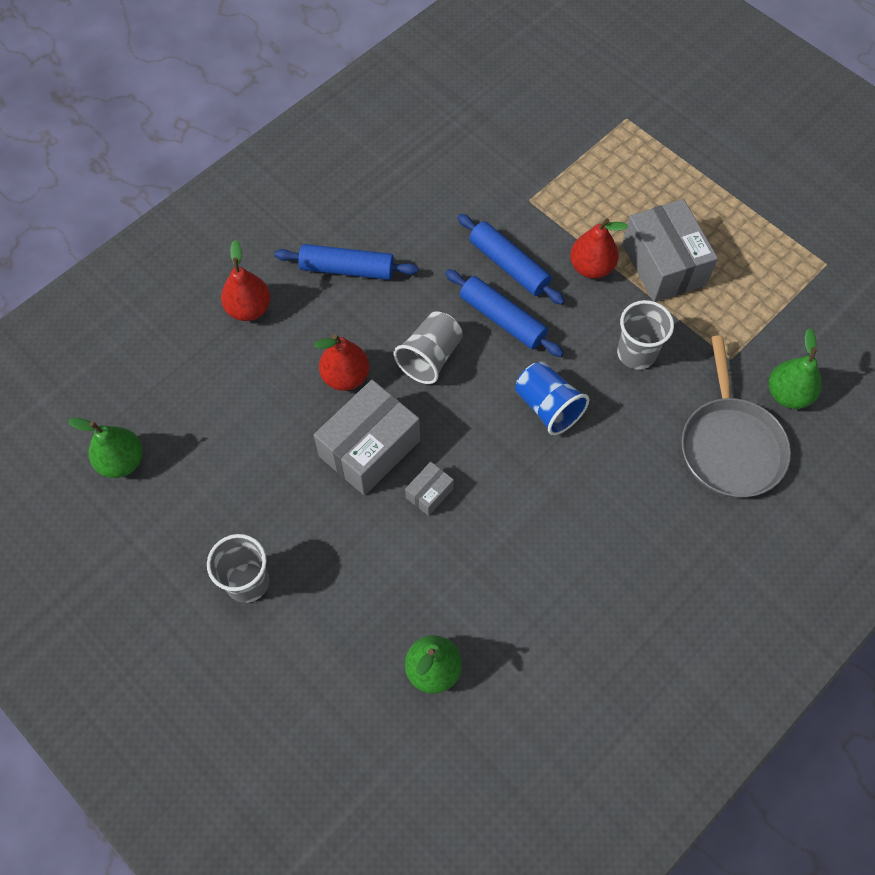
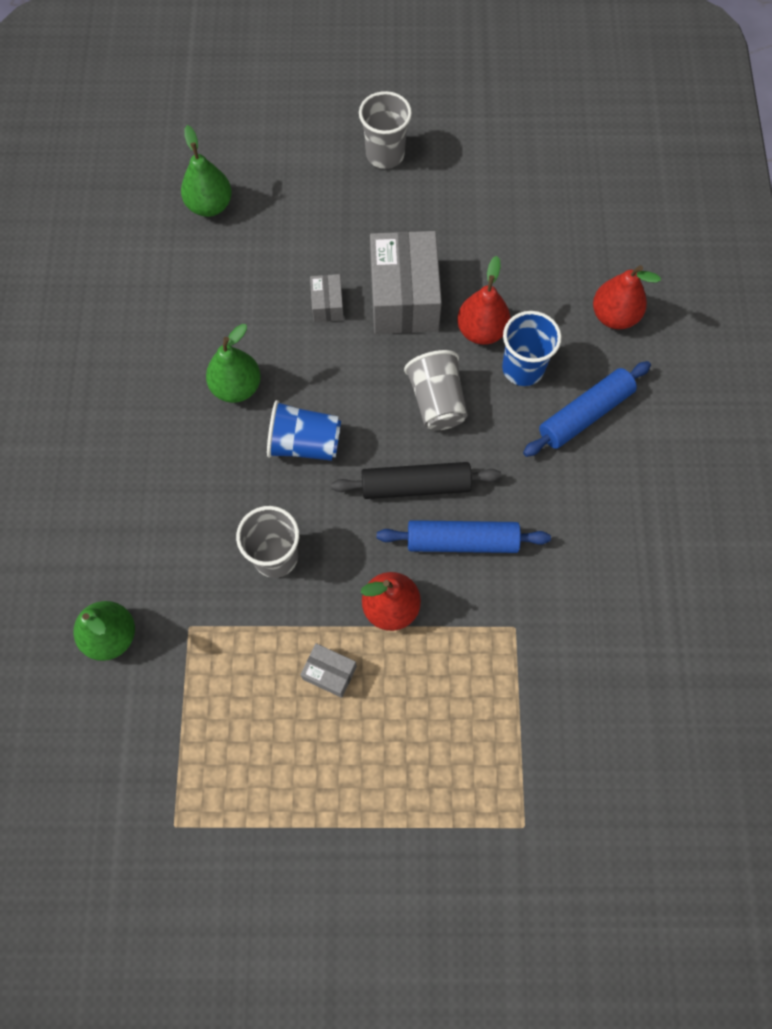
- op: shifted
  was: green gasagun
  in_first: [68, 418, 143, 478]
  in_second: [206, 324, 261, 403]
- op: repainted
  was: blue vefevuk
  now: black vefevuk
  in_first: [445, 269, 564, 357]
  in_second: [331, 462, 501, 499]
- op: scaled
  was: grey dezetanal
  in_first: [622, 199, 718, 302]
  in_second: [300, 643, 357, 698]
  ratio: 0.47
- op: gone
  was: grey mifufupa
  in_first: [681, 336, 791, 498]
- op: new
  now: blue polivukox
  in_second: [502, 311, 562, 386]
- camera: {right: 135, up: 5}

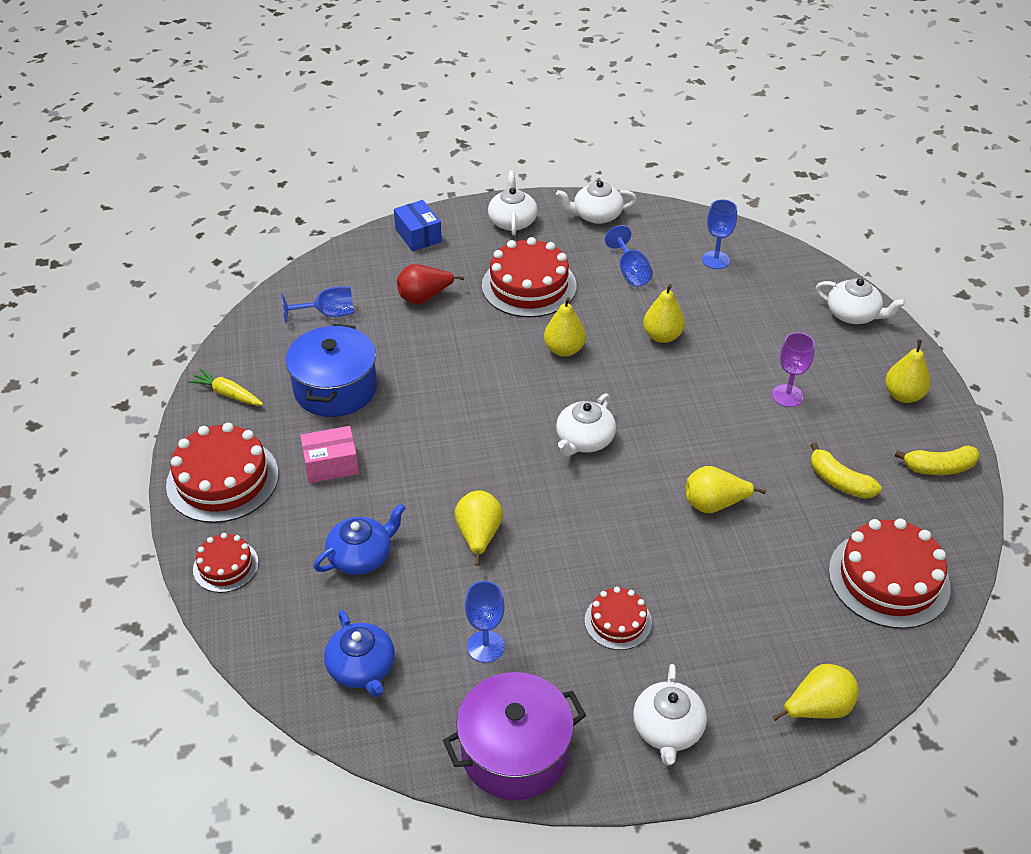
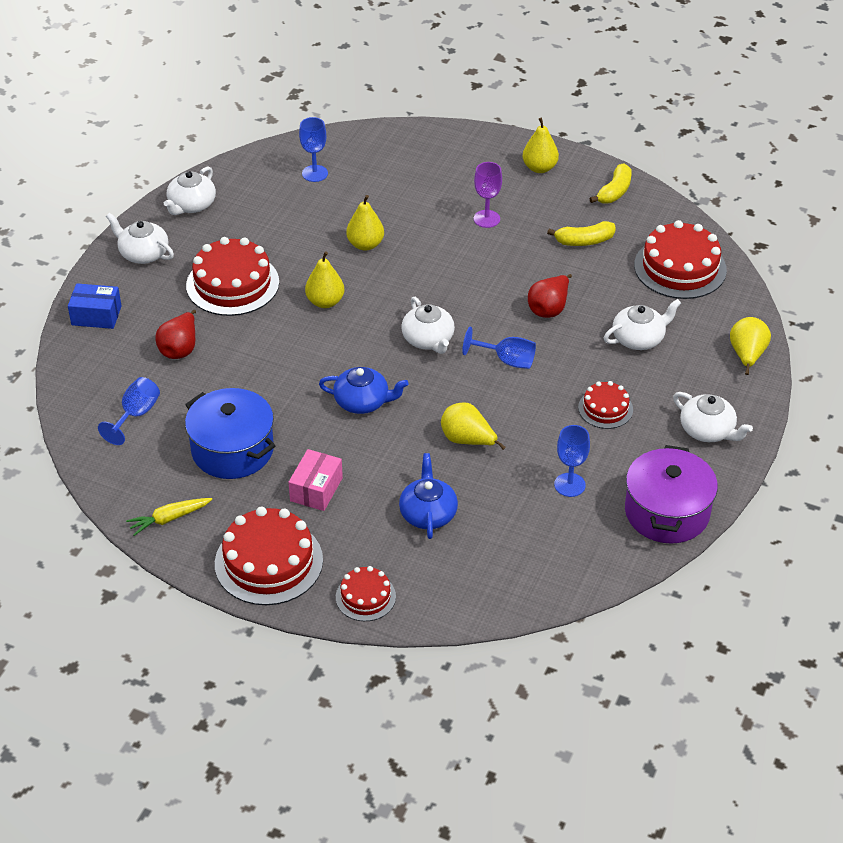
- op: shifted
  was: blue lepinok
  in_first: [324, 610, 395, 697]
  in_second: [319, 367, 409, 414]
- op: shifted
  was: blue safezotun
  in_first: [605, 225, 653, 286]
  in_second: [462, 327, 536, 369]
- op: repainted
  was: yellow gasagun
  now: red gasagun
  in_first: [686, 466, 766, 513]
  in_second: [528, 274, 572, 318]
- op: shifted
  was: white lepinok
  in_first: [815, 278, 906, 324]
  in_second: [604, 299, 681, 350]
- camera: {right: -55, up: 0}

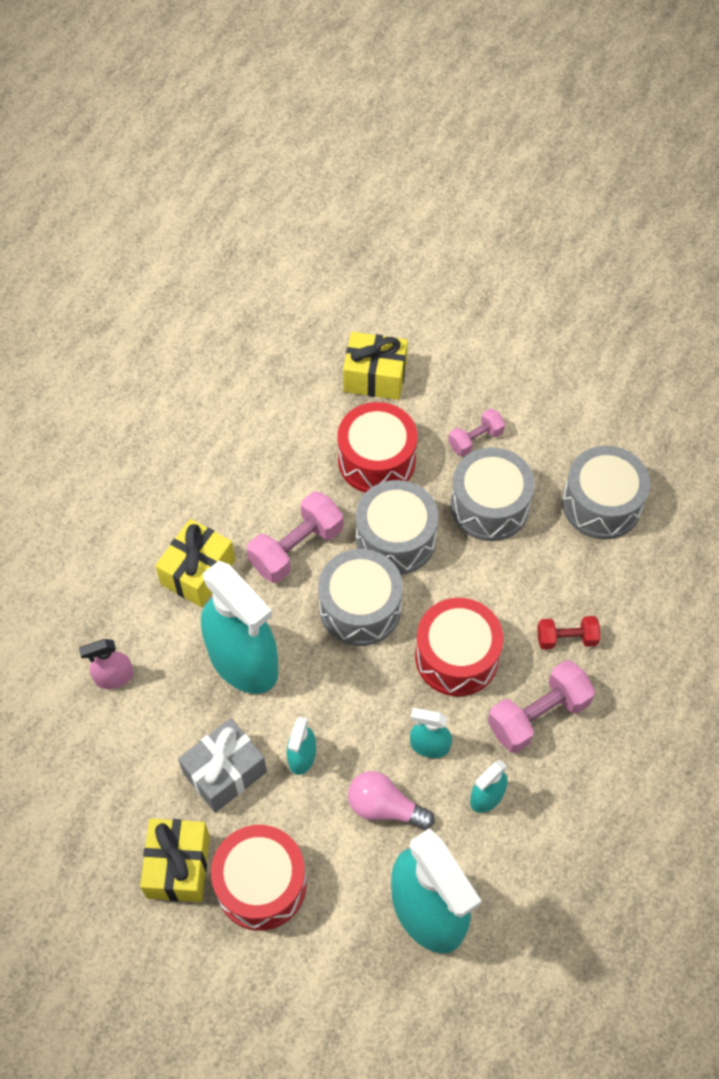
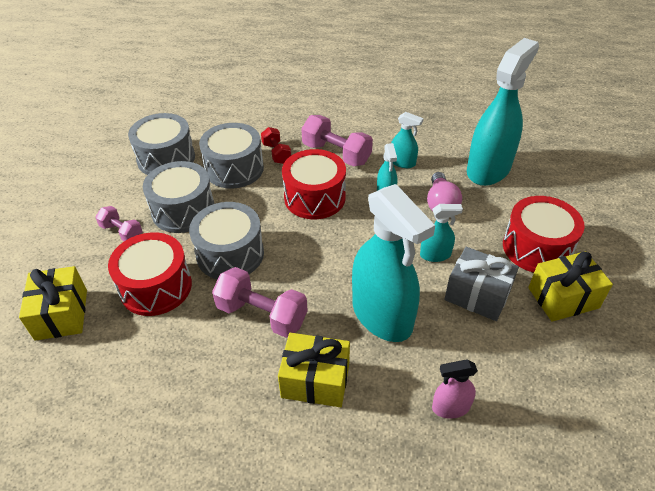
- op: rotated
  was: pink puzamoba
  in_first: [79, 639, 133, 689]
  in_second: [432, 359, 478, 419]
  clockwise: 120
- op: rotated
  was: turquoise puzamoba
  in_first: [201, 561, 278, 694]
  in_second: [352, 184, 435, 342]
  clockwise: 120
- op: shifted
  was: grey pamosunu
  in_first: [318, 549, 403, 646]
  in_second: [199, 123, 264, 189]
- camera: {right: -110, up: -15}

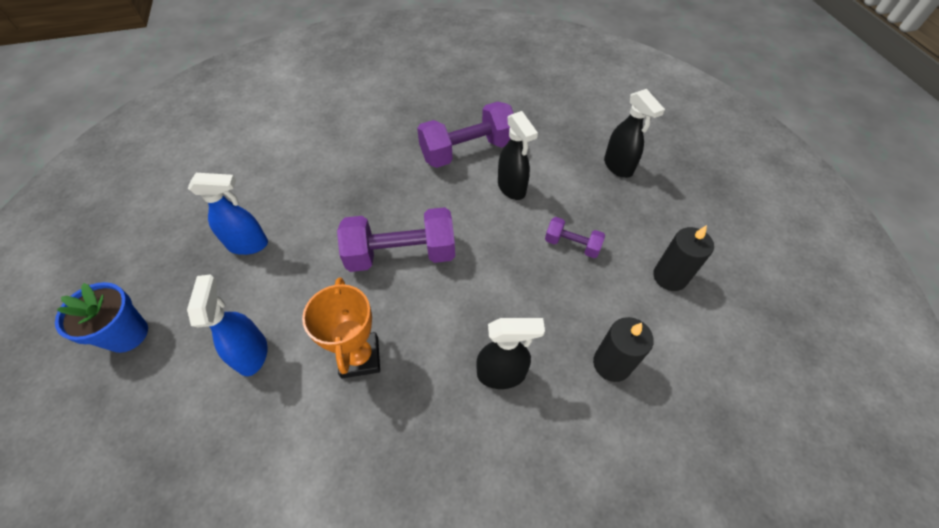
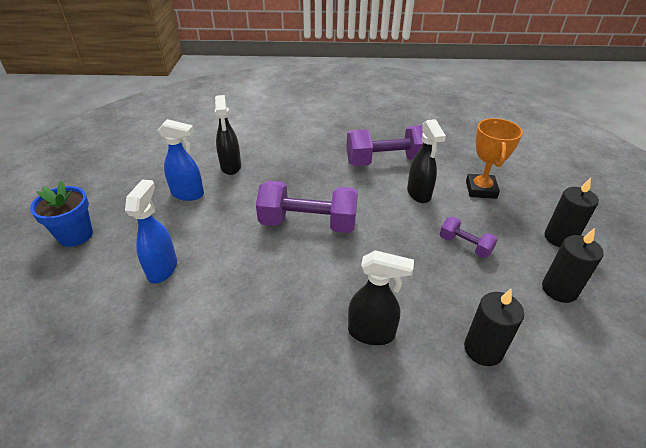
- op: shifted
  was: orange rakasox
  in_first: [302, 277, 380, 378]
  in_second: [466, 118, 523, 199]
- op: shifted
  was: black puzamoba
  in_first: [604, 89, 665, 178]
  in_second: [215, 95, 241, 175]
- op: new
  now: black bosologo
  in_second: [545, 178, 599, 247]
- camera: {right: 15, up: -15}

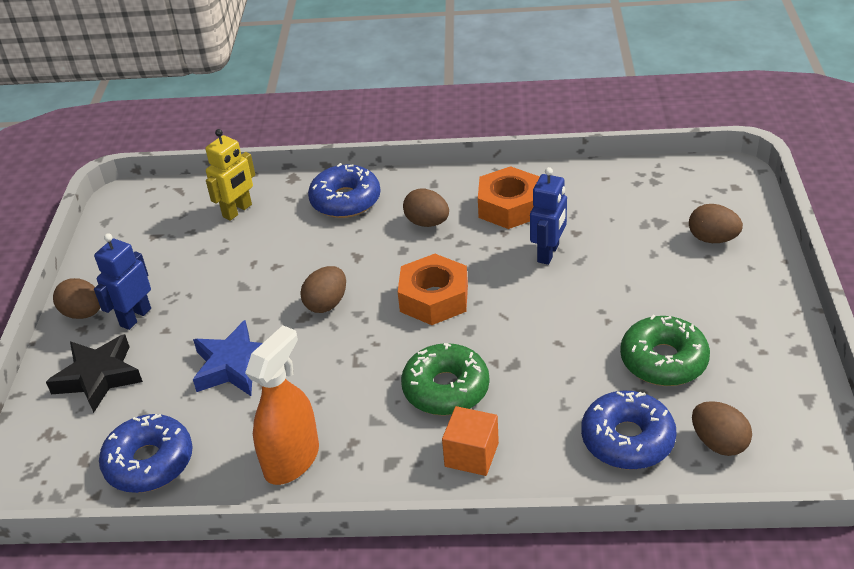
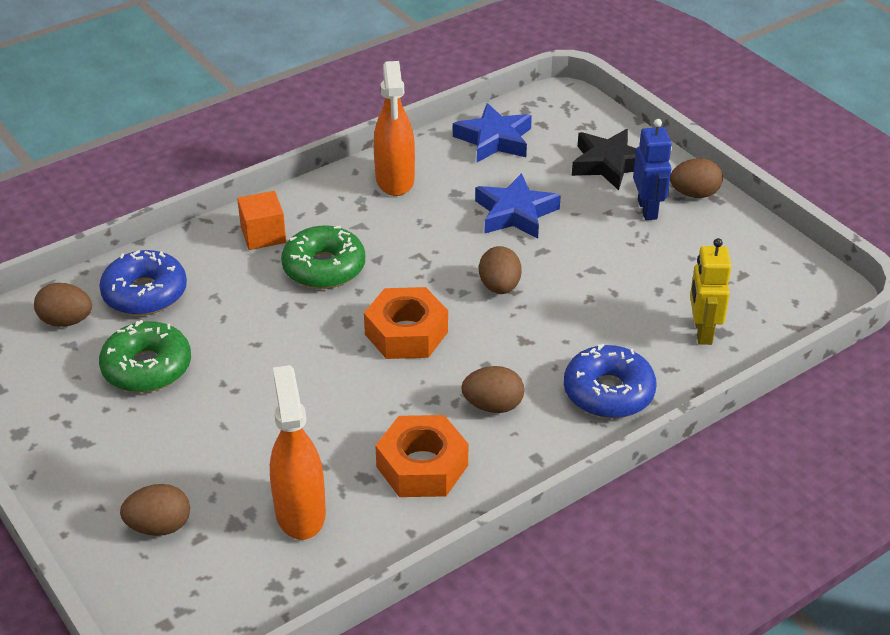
- op: swapped
  was: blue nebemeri
  now: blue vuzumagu
  in_first: [99, 414, 193, 493]
  in_second: [453, 103, 532, 162]
- op: gone
  was: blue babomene
  in_first: [530, 167, 567, 265]
- op: new
  now: orange puzamoba
  in_second: [270, 365, 326, 540]
- camera: {right: 140, up: 0}

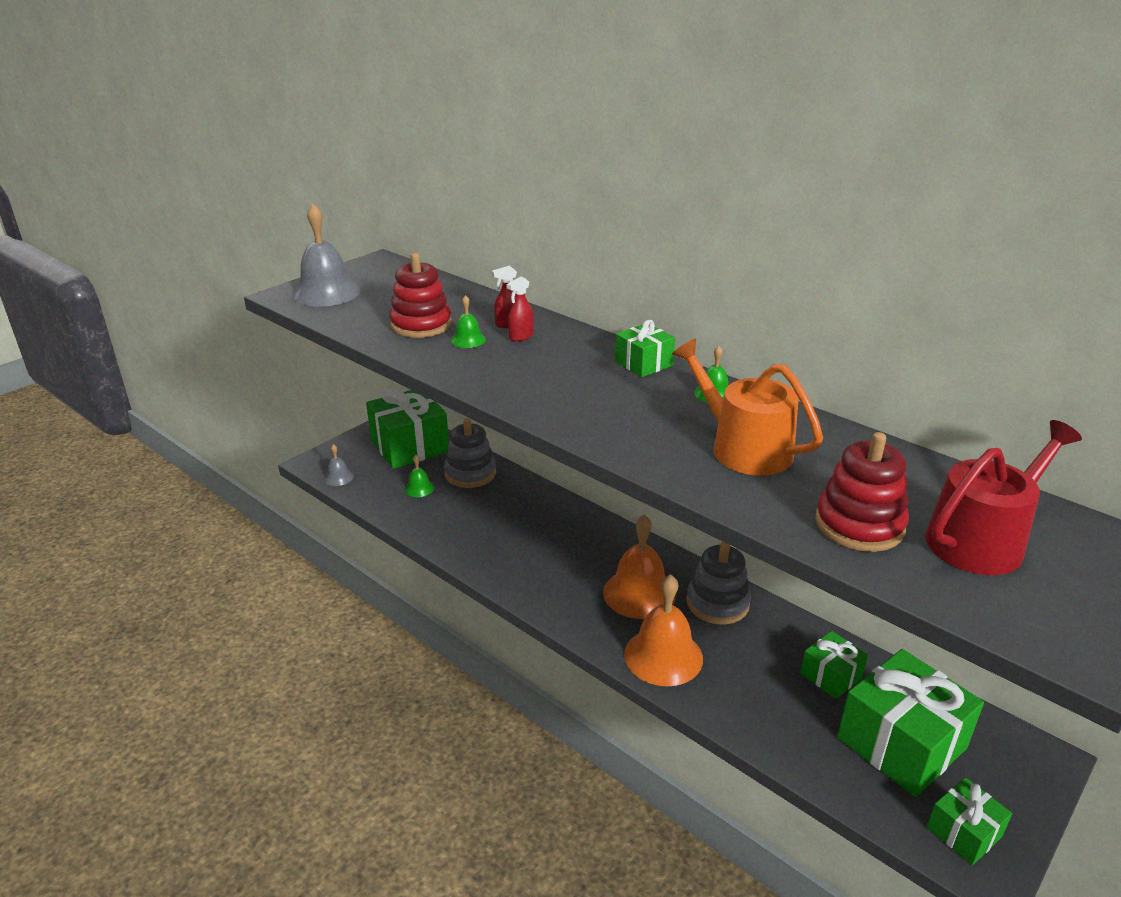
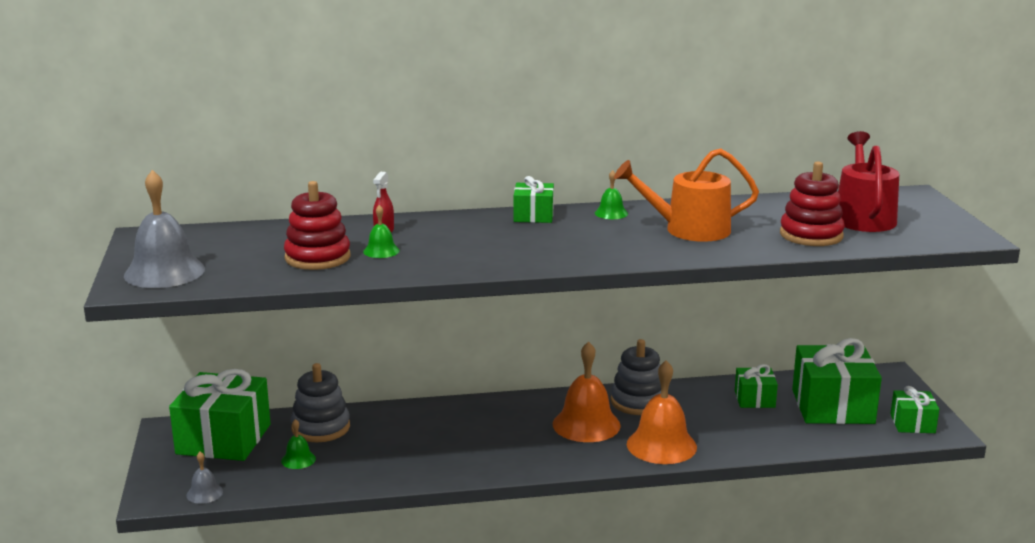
- op: gone
  was: red puzamoba
  in_first: [507, 277, 534, 342]
- camera: {right: -50, up: -10}

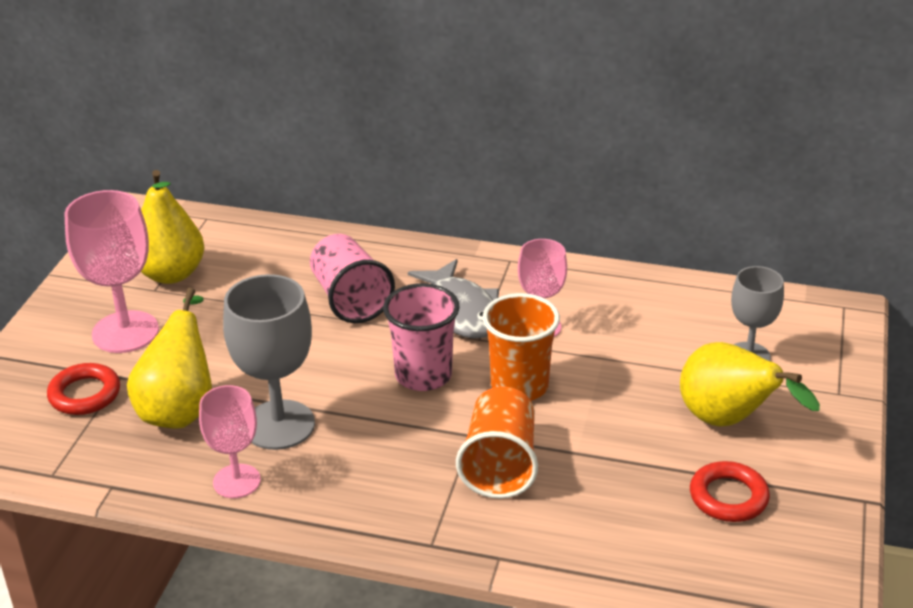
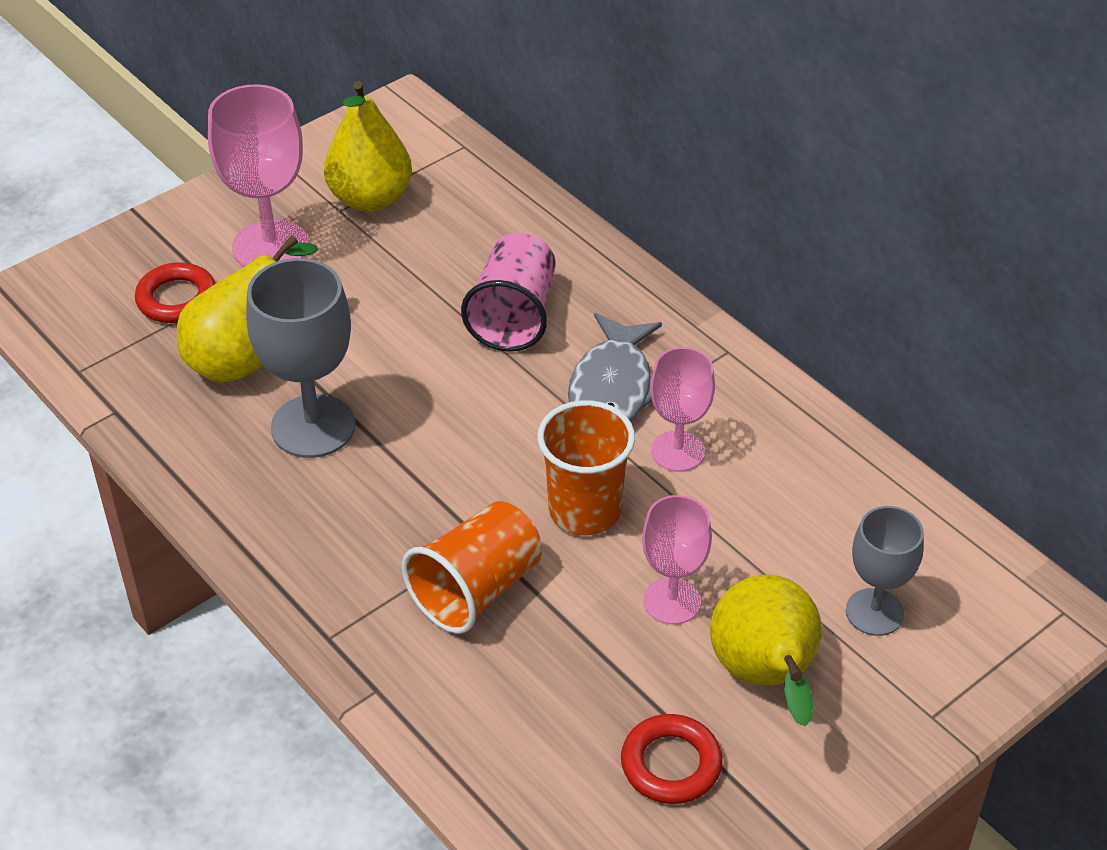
- op: shifted
  was: pink safezotun
  in_first: [199, 385, 261, 498]
  in_second: [642, 495, 712, 625]
- op: gone
  was: pink polivukox
  in_first: [383, 283, 460, 391]
- camera: {right: 35, up: 10}

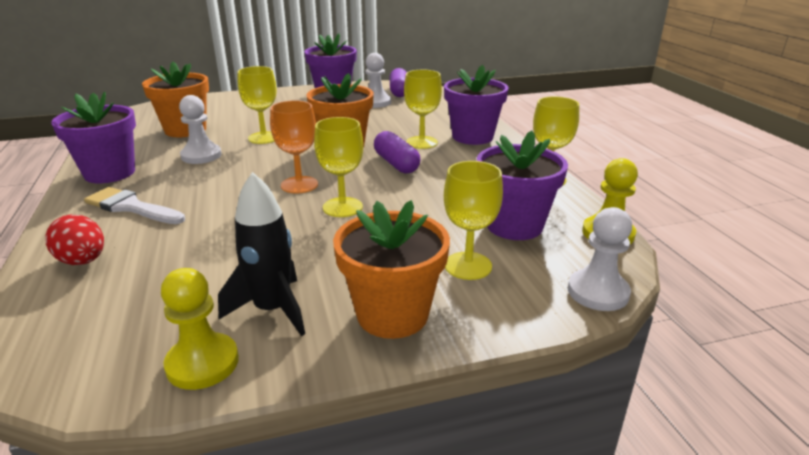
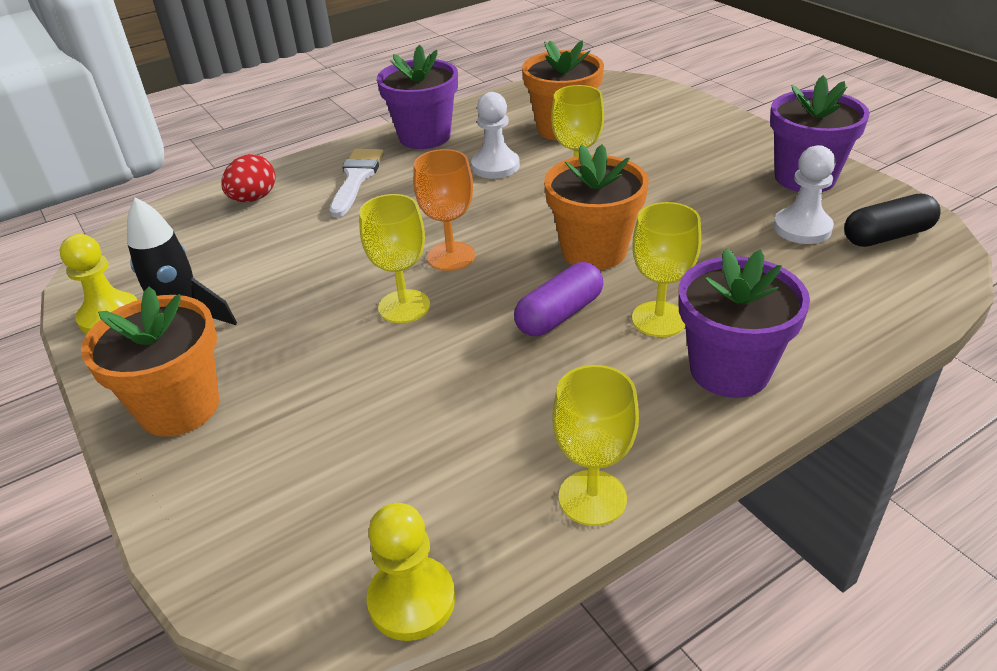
- op: repainted
  was: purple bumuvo
  now: black bumuvo
  in_first: [389, 68, 407, 97]
  in_second: [844, 194, 941, 247]
- op: gone
  was: yellow safezotun
  in_first: [444, 161, 503, 280]
- op: gone
  was: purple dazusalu
  in_first: [477, 131, 568, 240]
- op: gone
  was: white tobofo
  in_first: [568, 207, 632, 311]
- camera: {right: 75, up: 10}

